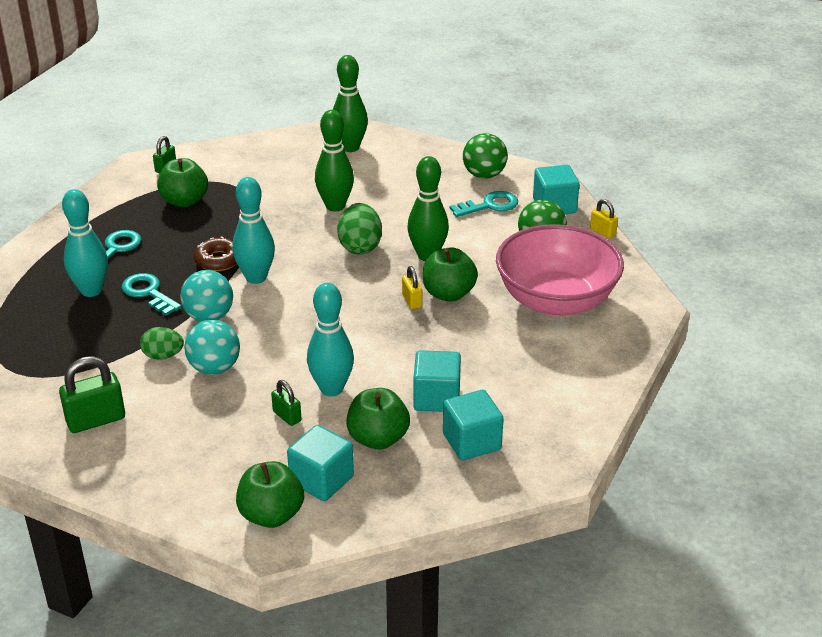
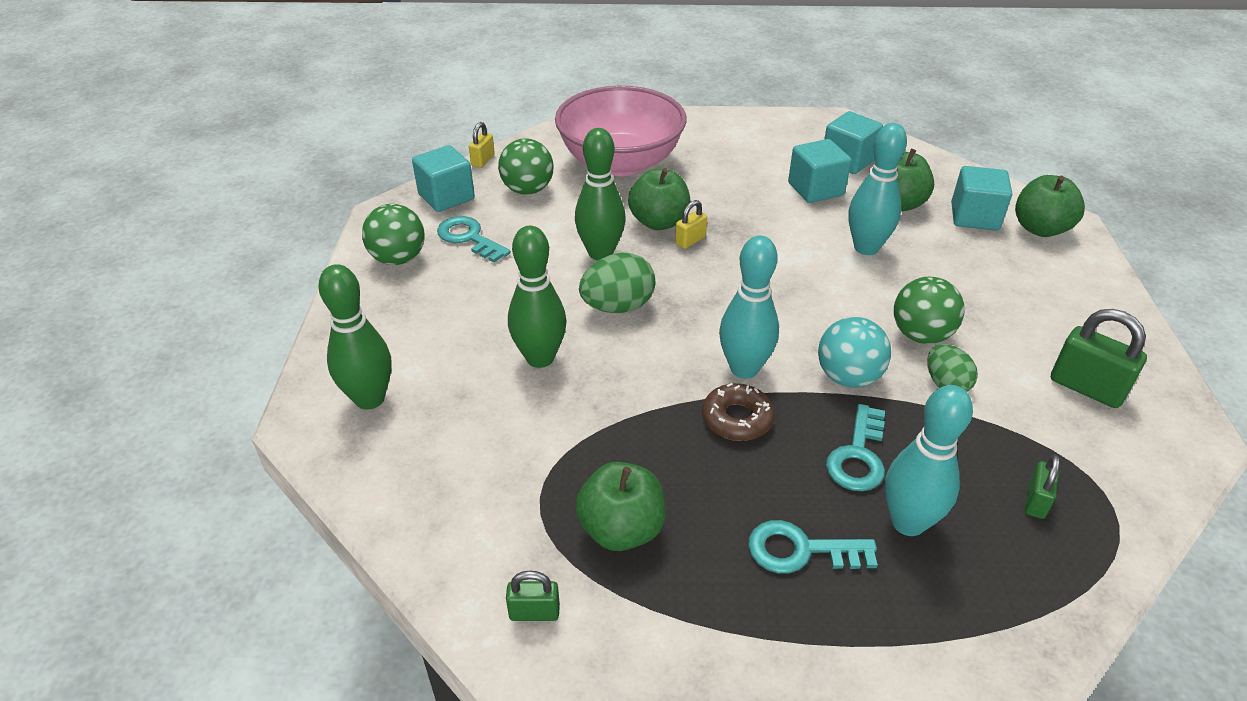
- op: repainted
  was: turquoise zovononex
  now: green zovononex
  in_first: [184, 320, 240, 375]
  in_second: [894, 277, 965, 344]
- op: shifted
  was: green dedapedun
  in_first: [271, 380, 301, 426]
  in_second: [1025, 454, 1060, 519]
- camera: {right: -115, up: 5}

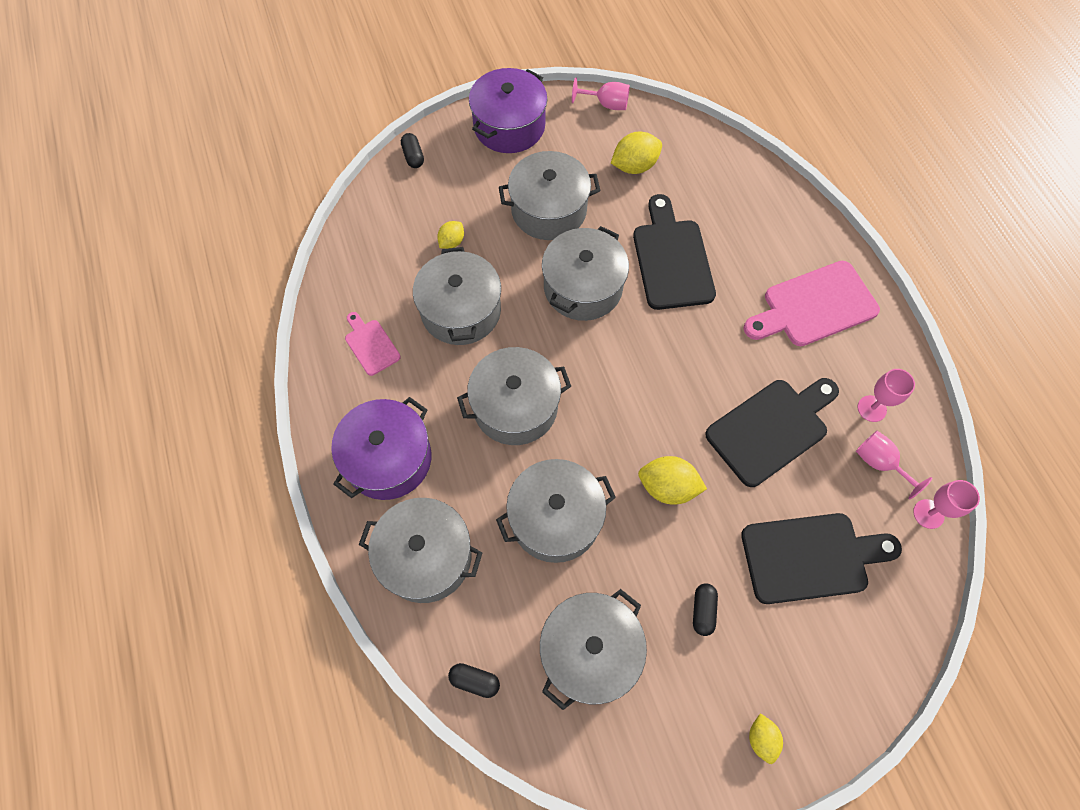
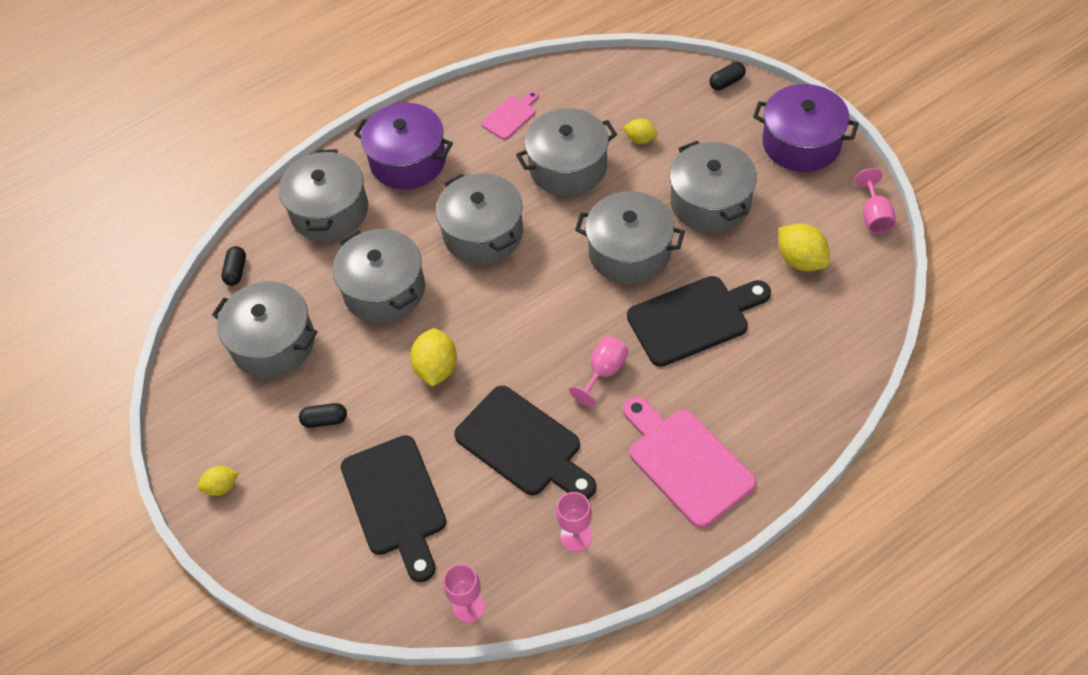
- op: shifted
  was: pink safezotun
  in_first: [856, 431, 933, 499]
  in_second: [569, 336, 629, 407]
- camera: {right: 80, up: -10}

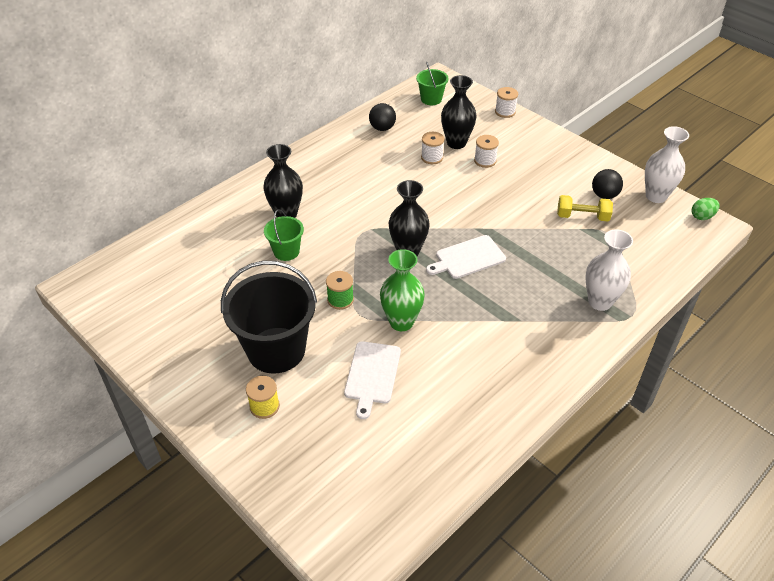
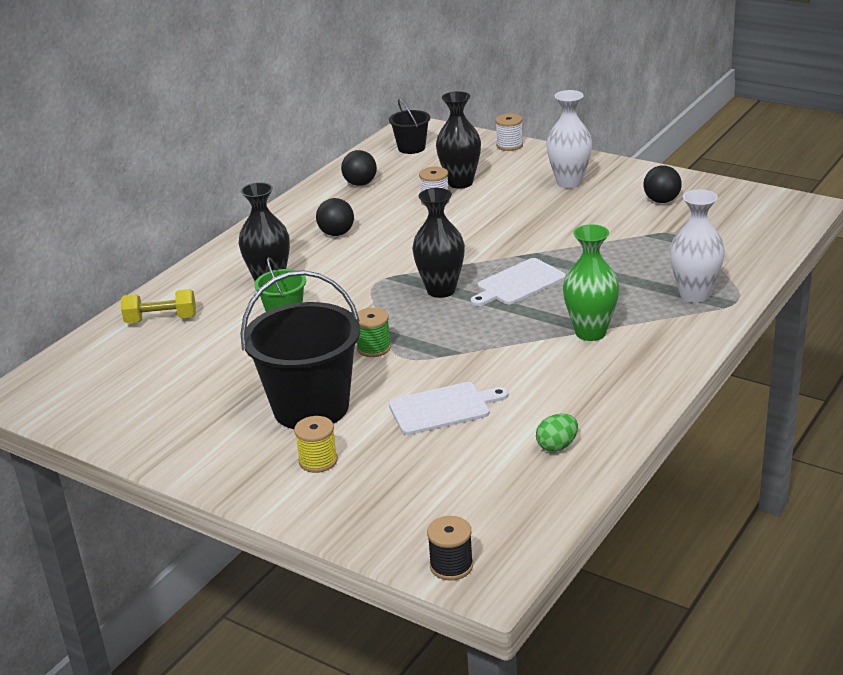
- op: rotated
  was: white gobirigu
  in_first: [344, 341, 401, 419]
  in_second: [389, 382, 508, 435]
  clockwise: -105
- op: shifted
  was: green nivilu
  in_first: [380, 249, 425, 331]
  in_second: [563, 224, 619, 341]
- op: repainted
  was: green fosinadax
  now: black fosinadax
  in_first: [416, 62, 449, 105]
  in_second: [389, 99, 430, 154]
- op: gone
  was: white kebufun
  in_first: [474, 135, 499, 168]
- op: shifted
  was: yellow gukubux
  in_first: [557, 195, 613, 221]
  in_second: [121, 289, 196, 323]
- op: shifted
  was: white nivilu
  in_first: [645, 126, 689, 203]
  in_second: [546, 90, 592, 188]
- op: shifted
  was: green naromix
  in_first: [692, 198, 720, 220]
  in_second: [536, 414, 578, 452]
- op: new
  now: black zovononex
  in_second: [316, 198, 354, 236]
- op: new
  now: black kebufun
  in_second: [427, 516, 473, 581]
- camera: {right: -10, up: -15}

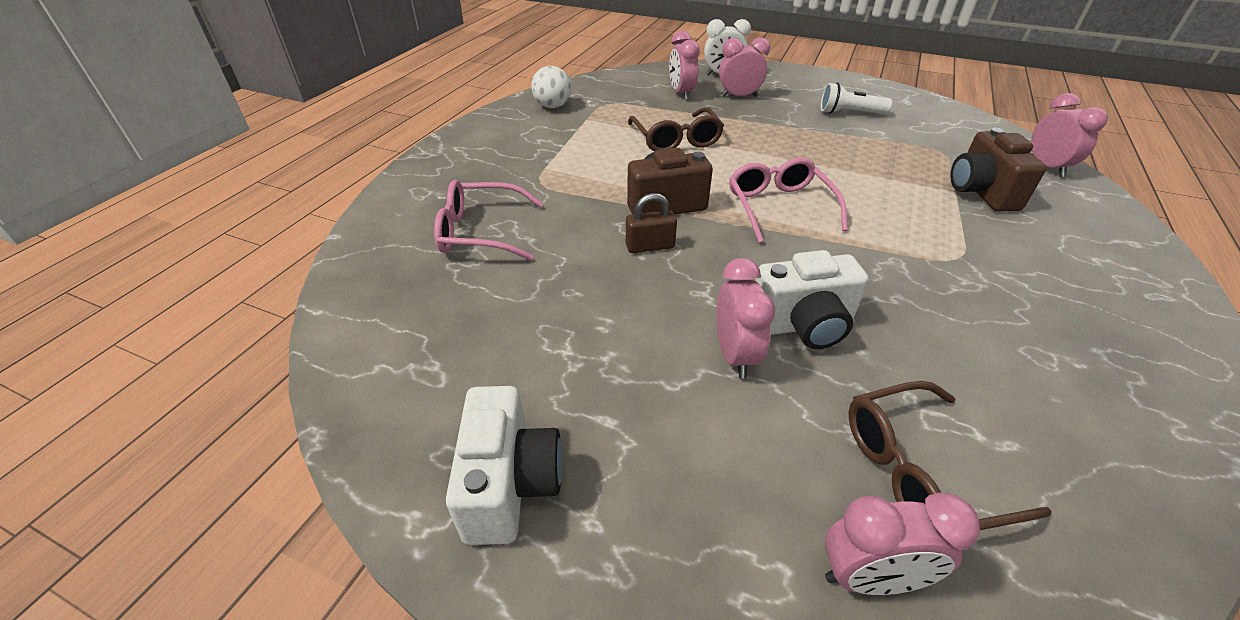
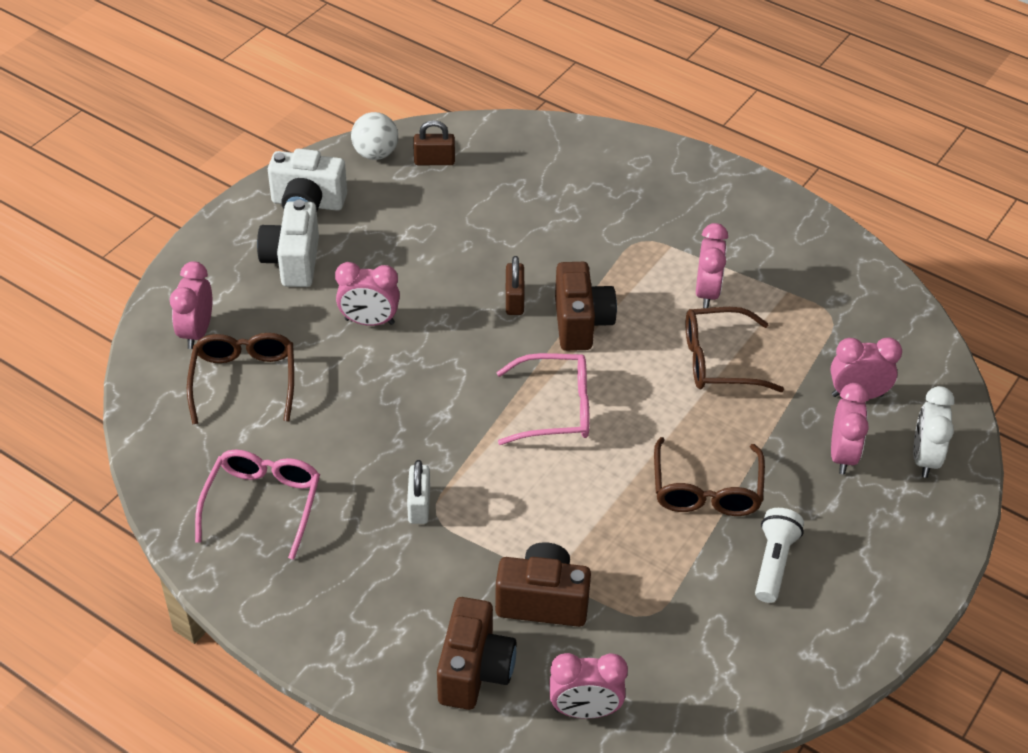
- op: shifted
  was: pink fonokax
  in_first: [434, 180, 544, 261]
  in_second: [195, 449, 320, 560]
- op: shifted
  was: white zovononex
  in_first: [531, 66, 571, 108]
  in_second: [351, 112, 398, 160]
- op: shifted
  was: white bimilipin
  in_first: [755, 250, 869, 349]
  in_second: [257, 200, 319, 287]
- op: new
  now: white dedapedun
  in_second: [407, 460, 430, 524]
- op: new
  now: brown dedapedun
  in_second: [413, 120, 455, 165]
- op: new
  now: brown bimilipin
  in_second: [437, 597, 516, 710]
- op: new
  now: brown fonokax
  in_second: [654, 437, 765, 516]
- op: new
  now: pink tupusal
  in_second: [696, 223, 728, 308]
- camera: {right: 100, up: 5}

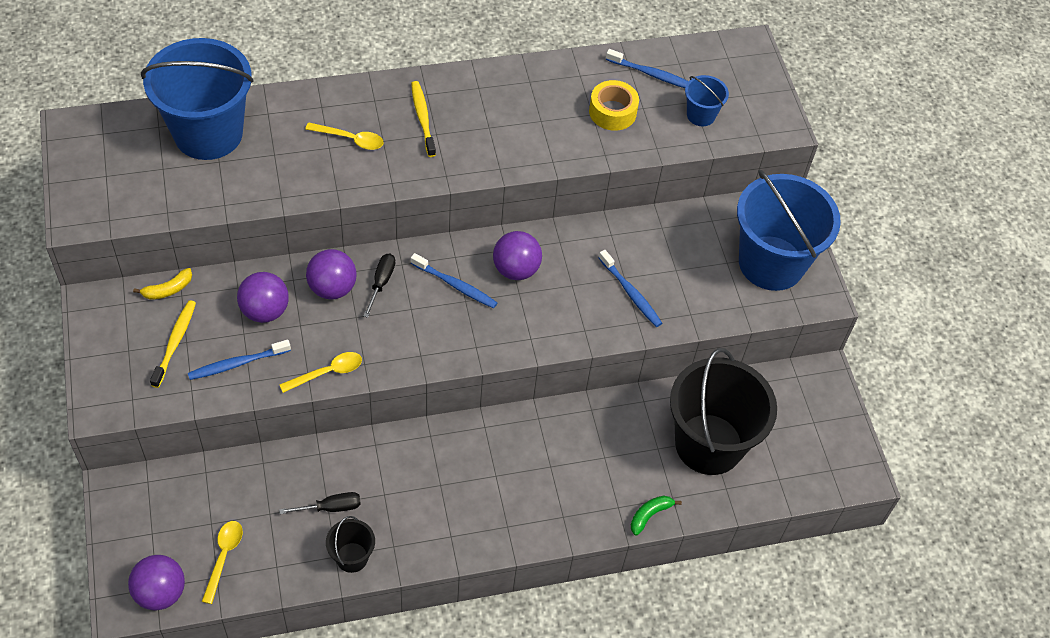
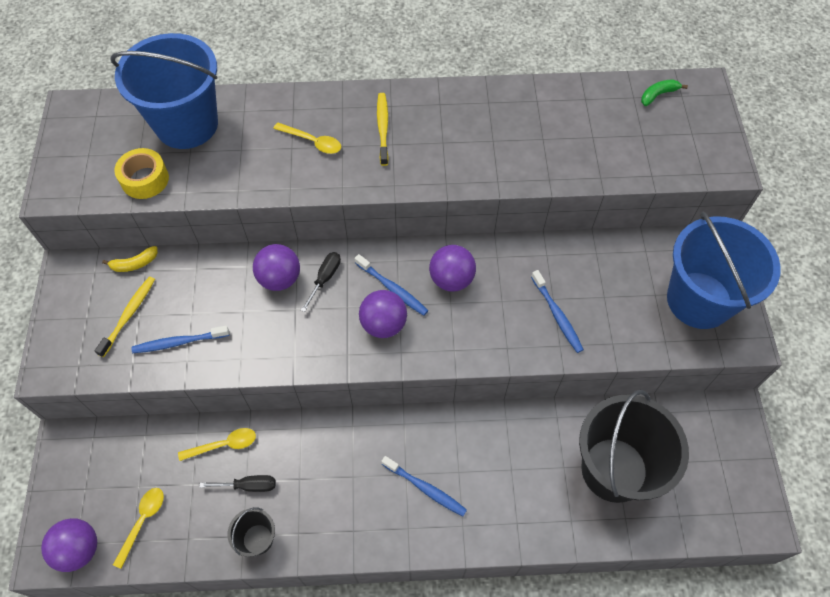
- op: shifted
  was: purple zovononex
  in_first: [237, 272, 289, 323]
  in_second: [359, 290, 407, 338]
- op: shifted
  was: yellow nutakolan
  in_first: [279, 352, 362, 393]
  in_second: [178, 428, 256, 461]
- op: shifted
  was: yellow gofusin
  in_first: [589, 80, 639, 131]
  in_second: [114, 148, 169, 199]
- op: shifted
  was: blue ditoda
  in_first: [606, 49, 688, 88]
  in_second: [381, 456, 467, 516]
- op: shifted
  was: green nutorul
  in_first: [631, 496, 682, 536]
  in_second: [641, 79, 688, 106]
- op: gone
  was: blue fosinadax
  in_first: [685, 75, 729, 126]
- camera: {right: 15, up: 5}

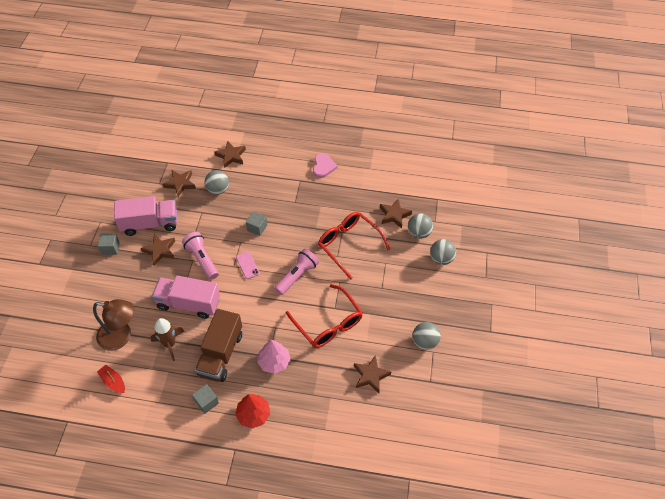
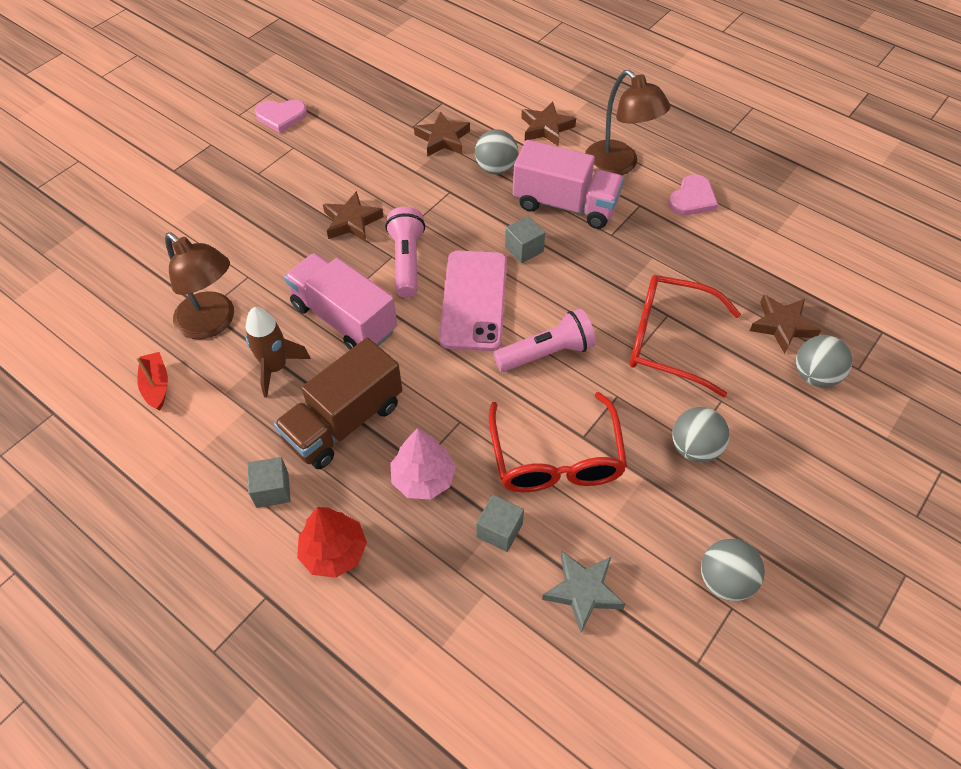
- op: shifted
  was: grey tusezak
  in_first: [98, 233, 120, 255]
  in_second: [476, 495, 524, 552]
- op: shifted
  was: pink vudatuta
  in_first: [114, 196, 177, 236]
  in_second: [513, 140, 624, 229]
- op: scaled
  was: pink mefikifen
  in_first: [236, 251, 260, 279]
  in_second: [439, 251, 507, 351]
  ratio: 2.16
- op: rotated
  was: red fonokax
  in_first: [318, 212, 390, 280]
  in_second: [630, 275, 741, 398]
  clockwise: -60
- op: repainted
  was: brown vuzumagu
  now: grey vuzumagu
  in_first: [354, 355, 391, 393]
  in_second: [542, 551, 626, 633]
- op: shifted
  was: grey zovononex
  in_first: [430, 239, 456, 265]
  in_second: [672, 407, 730, 463]
- op: new
  now: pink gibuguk
  in_second: [255, 100, 307, 133]
- op: new
  now: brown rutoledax
  in_second: [585, 70, 671, 175]
- camera: {right: 30, up: 0}

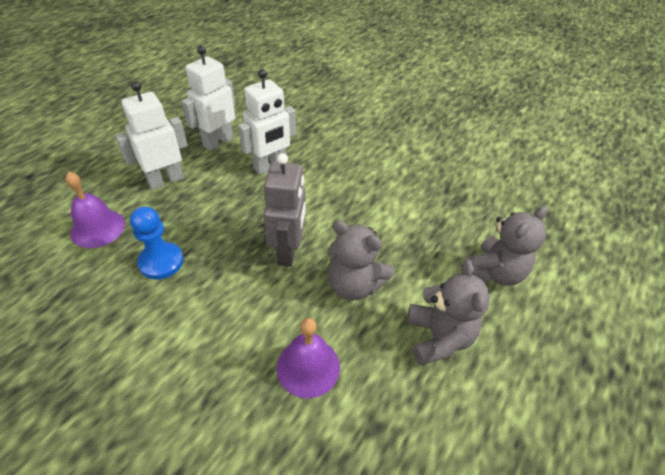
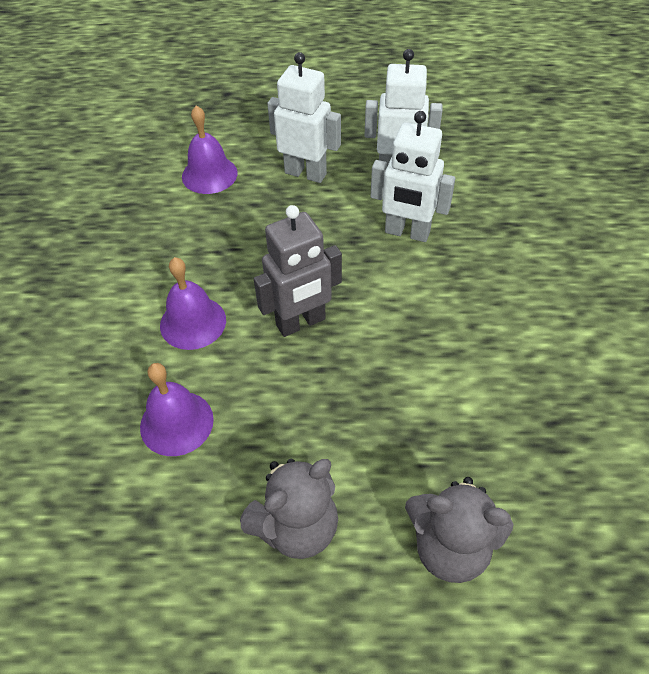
- op: gone
  was: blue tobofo
  in_first: [130, 206, 183, 279]
- op: gone
  was: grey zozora
  in_first: [328, 220, 394, 301]
- op: new
  now: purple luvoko
  in_second: [160, 257, 226, 350]
- camera: {right: 60, up: 5}

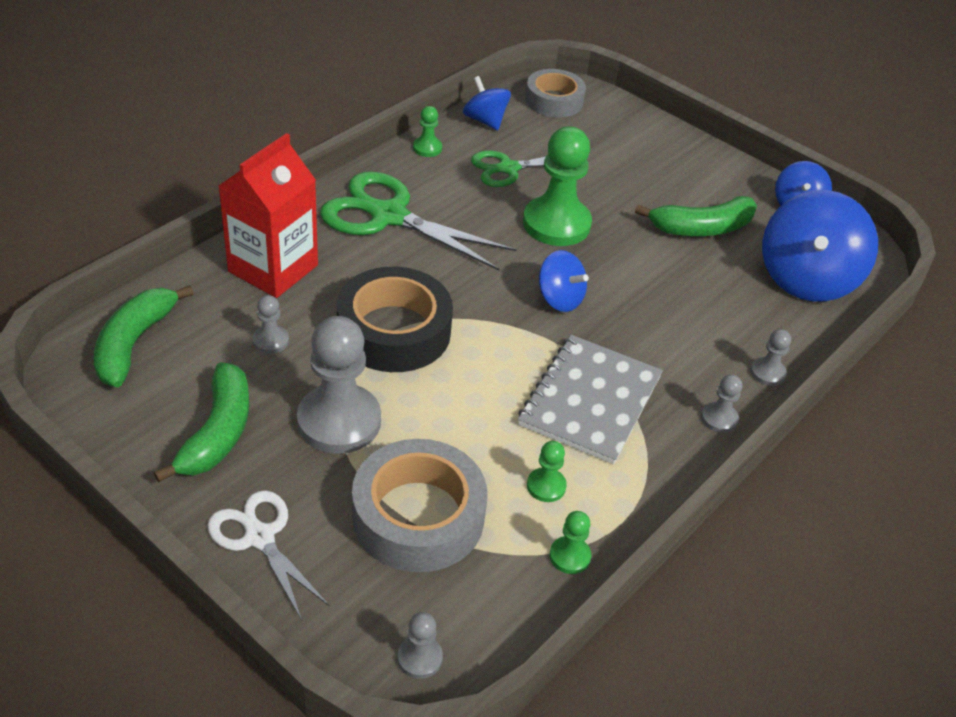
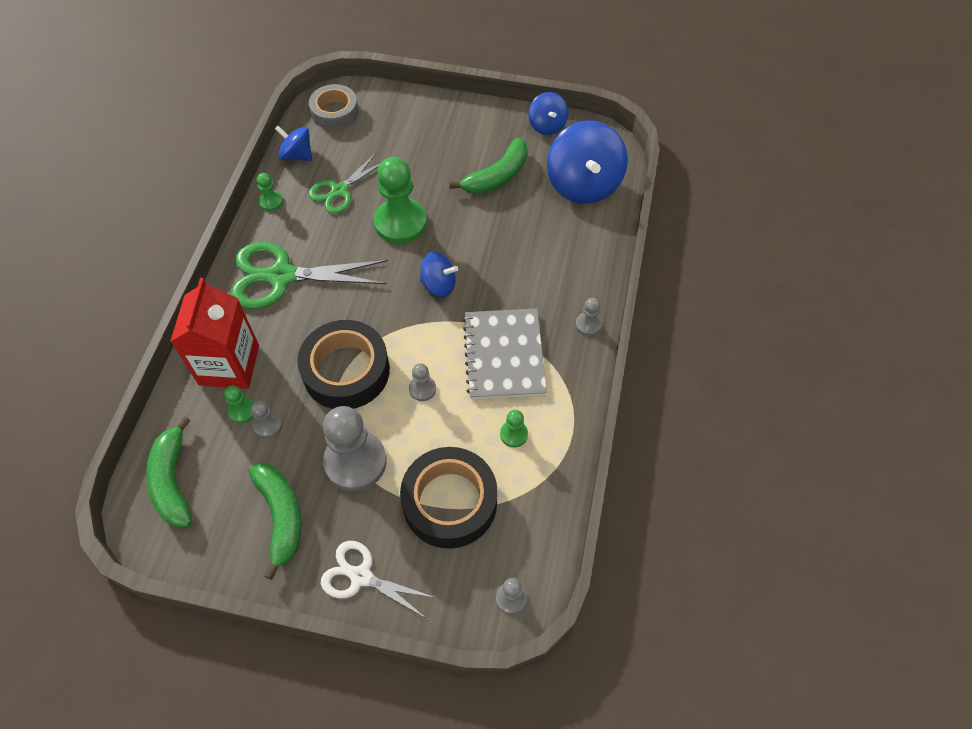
- op: repainted
  was: grey gofusin
  now: black gofusin
  in_first: [352, 439, 487, 572]
  in_second: [400, 447, 498, 549]
- op: shifted
  was: green tobofo
  in_first: [549, 511, 591, 574]
  in_second: [224, 385, 254, 423]
- op: shifted
  was: grey tobofo
  in_first: [750, 329, 791, 386]
  in_second: [409, 363, 436, 401]
- camera: {right: -25, up: 15}

